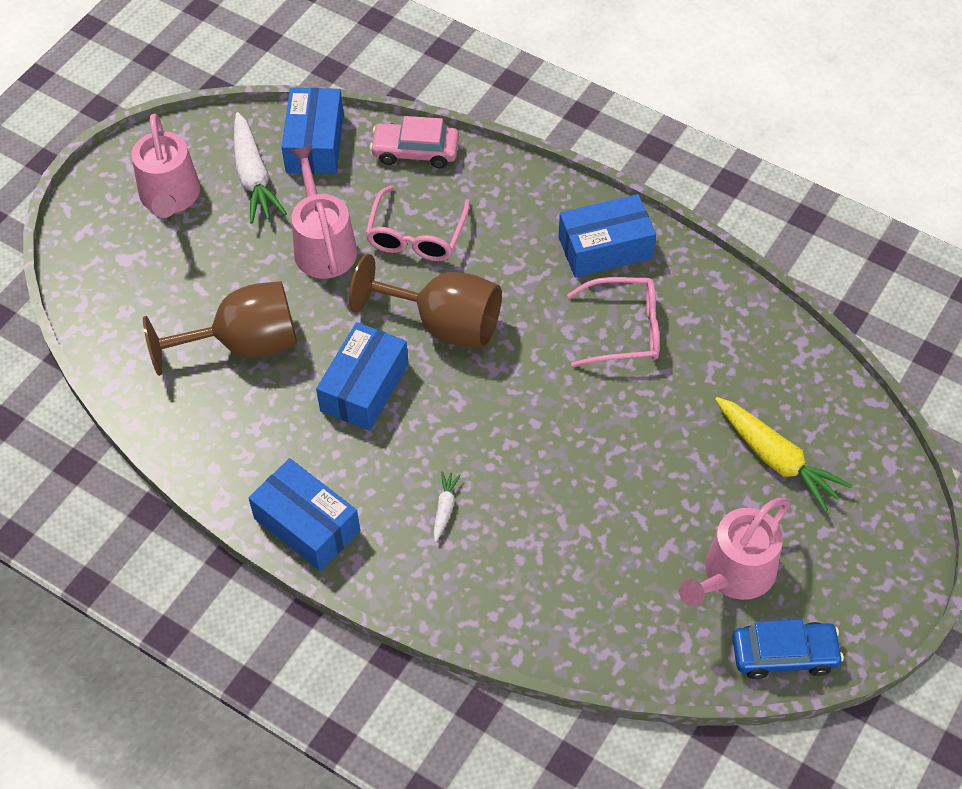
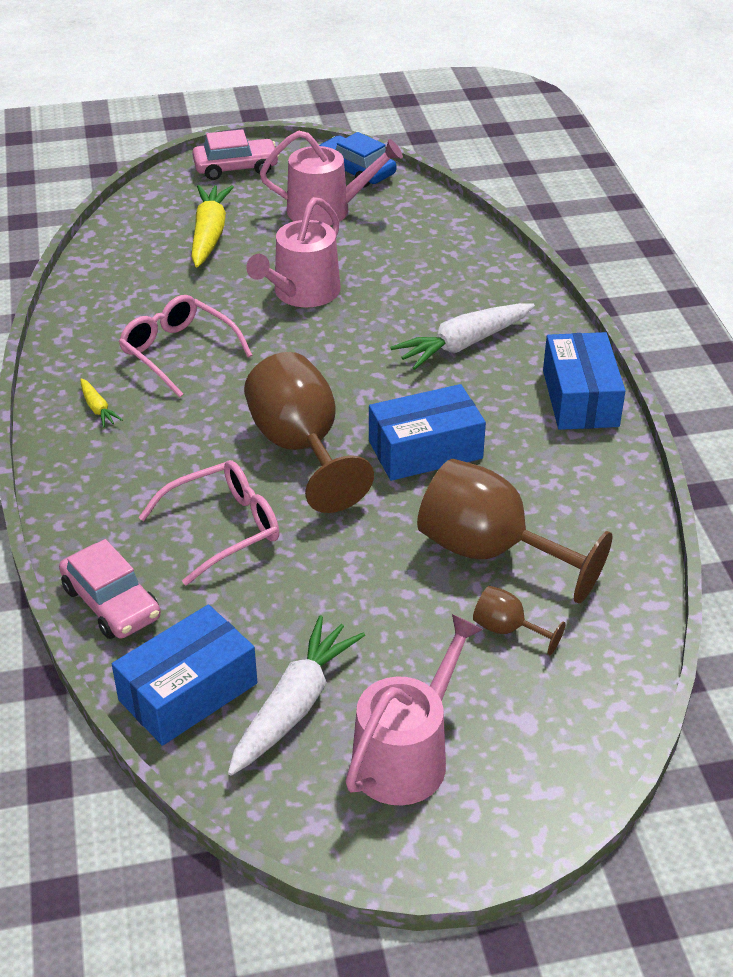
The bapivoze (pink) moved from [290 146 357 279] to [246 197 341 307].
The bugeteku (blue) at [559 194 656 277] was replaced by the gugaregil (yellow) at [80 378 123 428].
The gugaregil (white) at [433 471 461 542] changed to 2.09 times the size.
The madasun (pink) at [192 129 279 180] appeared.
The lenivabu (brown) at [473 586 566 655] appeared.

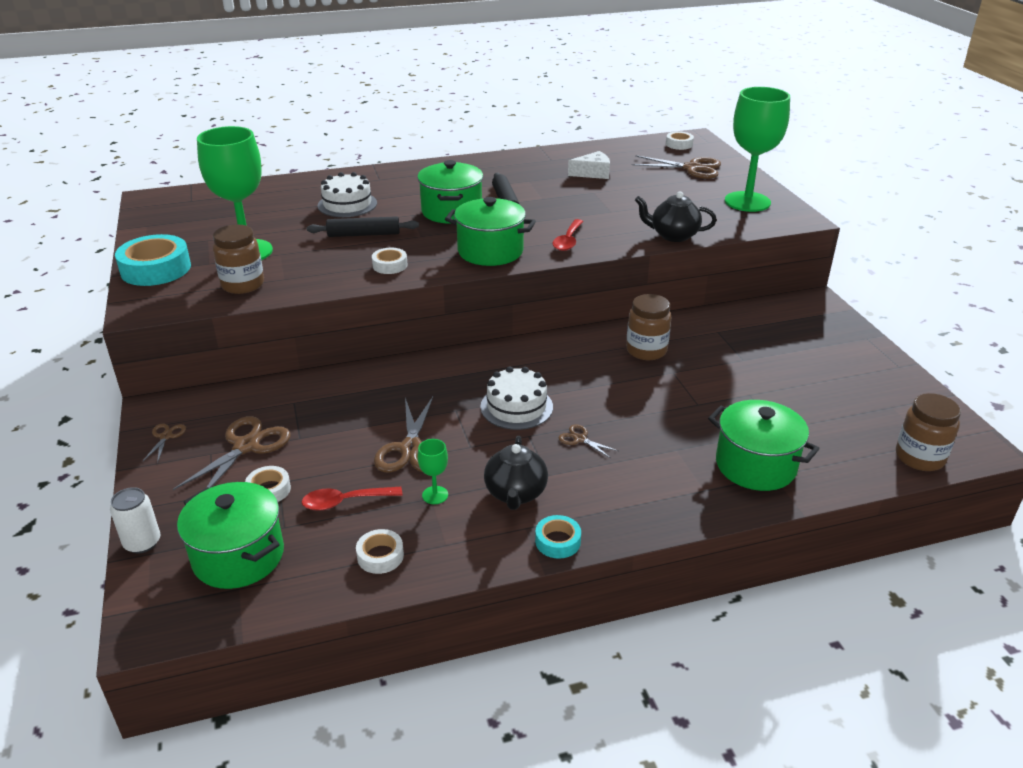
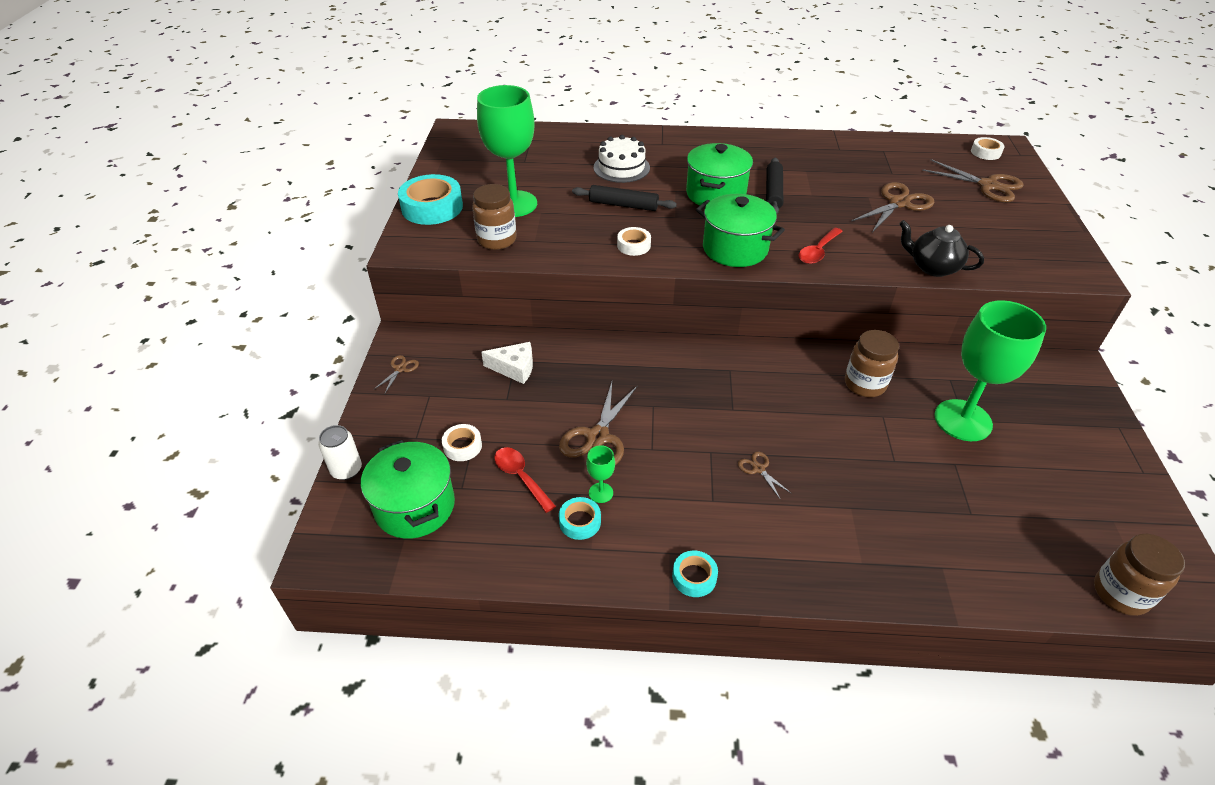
The lenivabu (green) moved from [725 87 790 212] to [934 300 1046 441].
The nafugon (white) moved from [568 151 610 179] to [481 342 533 384].
The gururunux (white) at [480 366 553 430] disappeared.
The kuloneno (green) at [708 400 820 491] disappeared.
The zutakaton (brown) moved from [173 416 291 490] to [851 182 935 232].
The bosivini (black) at [484 436 548 510] disappeared.
The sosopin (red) at [301 487 403 511] turned 45 degrees clockwise.
The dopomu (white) at [356 529 404 574] disappeared.
The dopomu (turquoise) at [559 497 601 540] appeared.

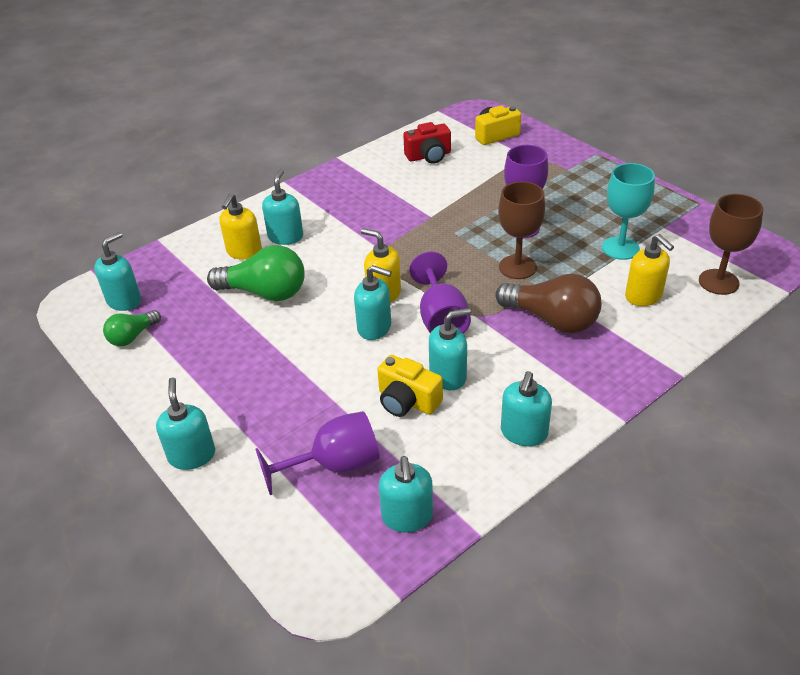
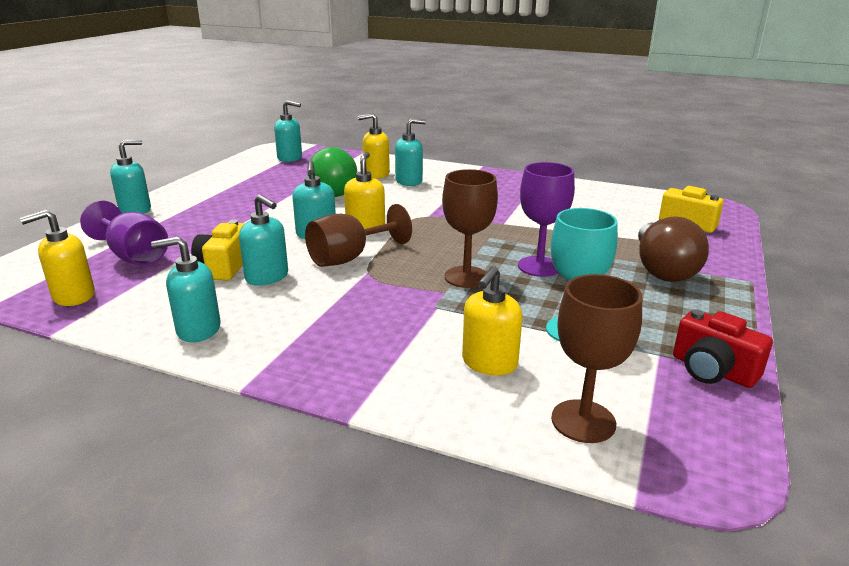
The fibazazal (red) moved from [403 122 451 164] to [673 309 773 388].
The lenivabu (purple) at [409 252 471 334] became the lenivabu (brown) at [305 204 412 267].
The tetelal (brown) moved from [495 274 602 333] to [638 216 709 282].
The tetelal (green) at [103 310 161 346] disappeared.
The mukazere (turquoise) at [379 456 433 532] became the mukazere (yellow) at [20 210 95 306].

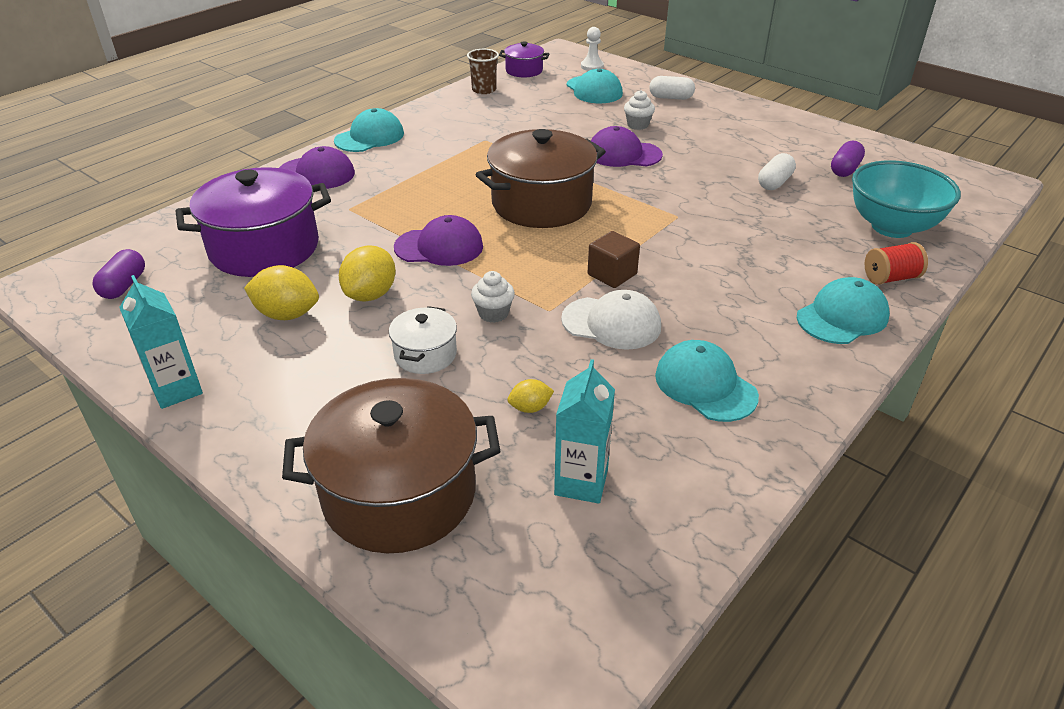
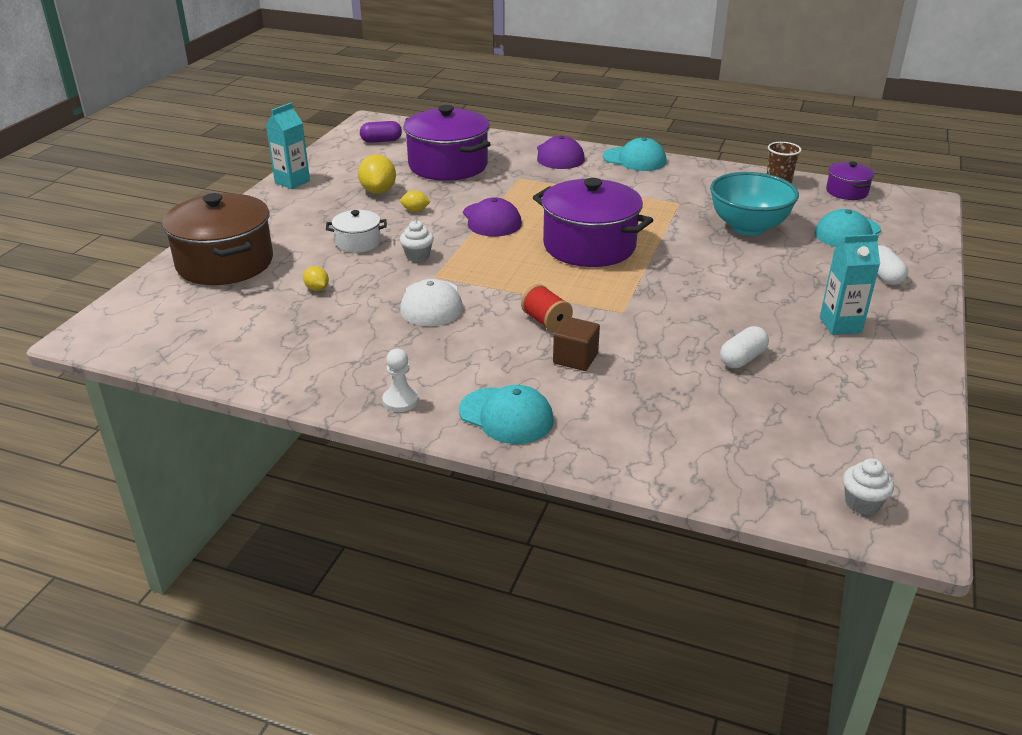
The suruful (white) moved from [581 27 604 71] to [382 349 419 412].
The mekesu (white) moved from [624 90 655 130] to [843 458 894 515].
The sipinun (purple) at [591 126 663 167] disappeared.
The kuloneno (brown) at [476 129 606 228] became the kuloneno (purple) at [533 178 653 267].
The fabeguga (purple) at [831 141 865 177] disappeared.
The fabeguga (white) at [758 153 796 190] turned 60 degrees counterclockwise.
The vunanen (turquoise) moved from [852 160 961 238] to [710 172 799 236].
The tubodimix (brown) moved from [587 231 640 288] to [553 317 600 371].
The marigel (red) moved from [865 242 928 285] to [521 284 573 332].
The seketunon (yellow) at [339 245 396 302] changed to 0.54 times the size.
The sipinun (turquoise) at [655 340 759 422] disappeared.
The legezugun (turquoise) moved from [554 359 615 504] to [820 234 880 335].

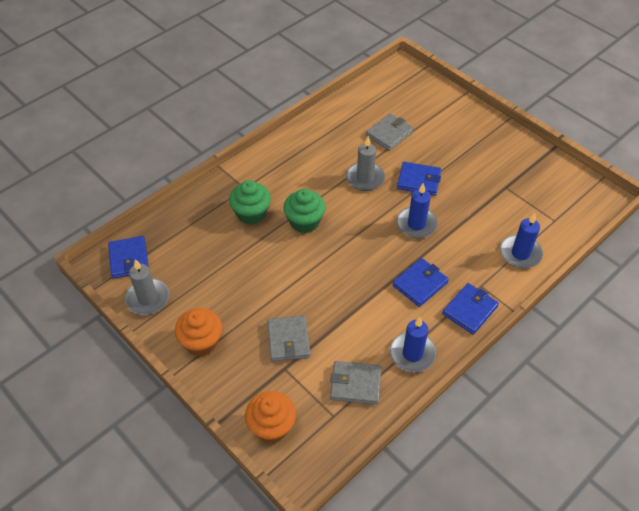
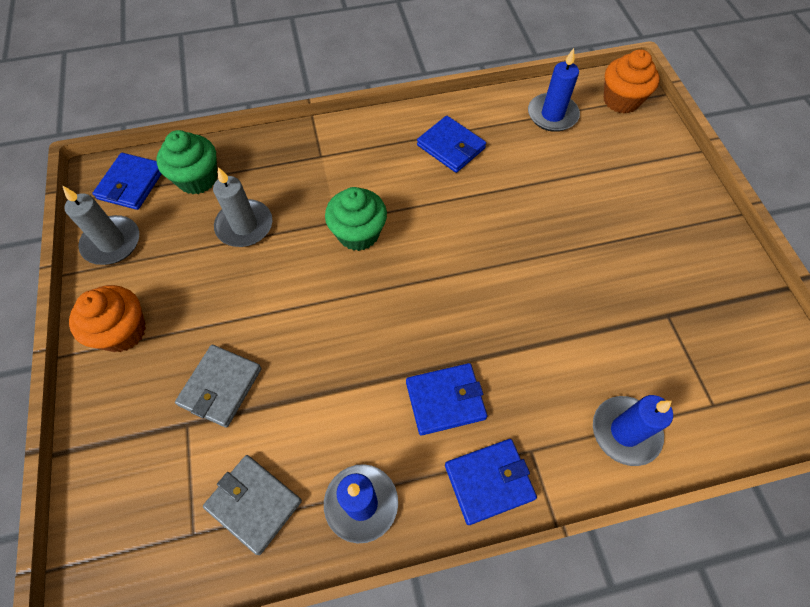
The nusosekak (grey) at [366 113 414 151] disappeared.
The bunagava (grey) moved from [346 136 385 191] to [213 167 272 247].
The nusosekak (blue) moved from [397 162 441 196] to [417 116 486 173].
The mekesu (green) moved from [229 180 271 225] to [157 130 217 194].
The bunagava (blue) moved from [397 183 438 238] to [528 48 580 132].
The mekesu (orange) moved from [245 391 296 443] to [604 49 660 114].

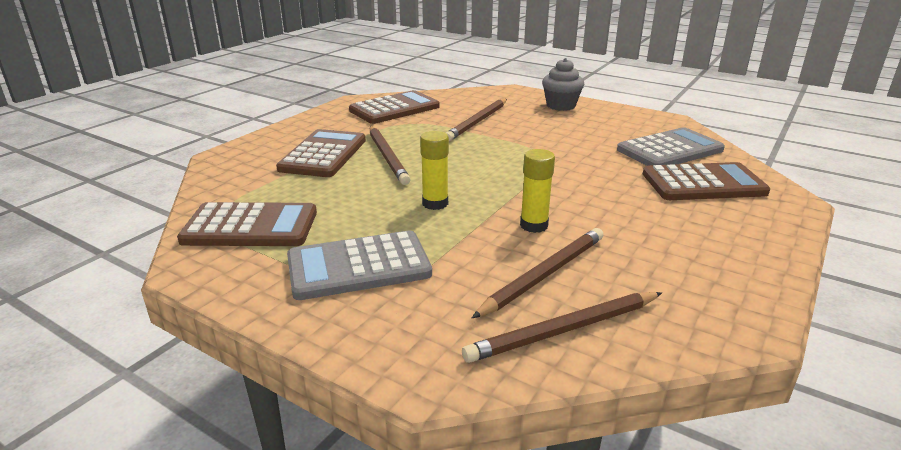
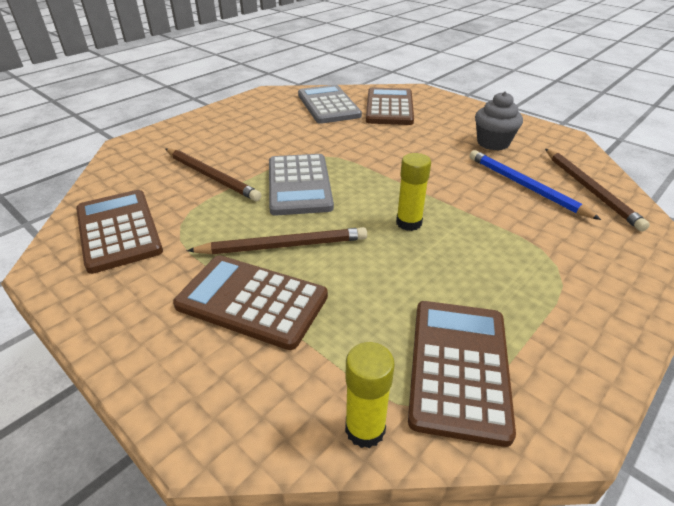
The mekesu (grey) moved from [542 58 584 111] to [475 92 523 151].
The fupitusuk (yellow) moved from [520 149 555 233] to [345 342 395 448].
The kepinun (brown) at [472 228 603 318] became the kepinun (blue) at [470 150 601 220].
The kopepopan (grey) moved from [287 230 432 300] to [269 154 334 215].

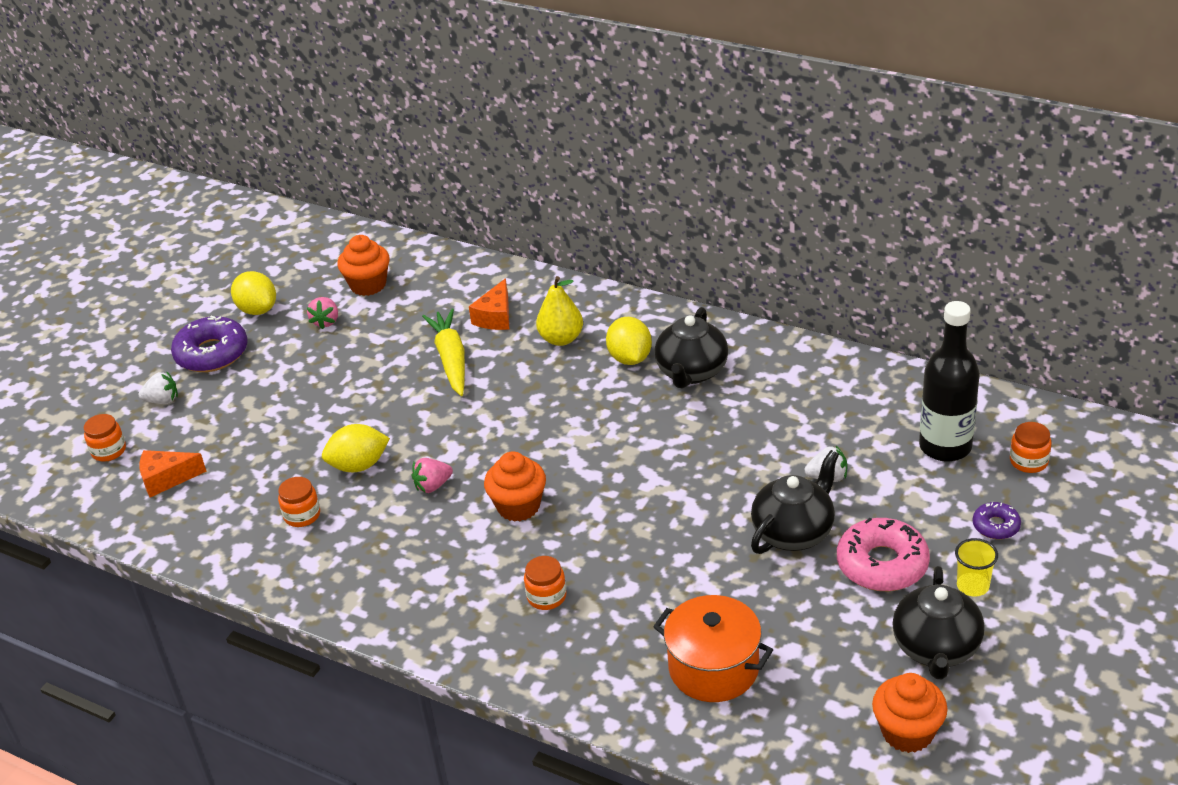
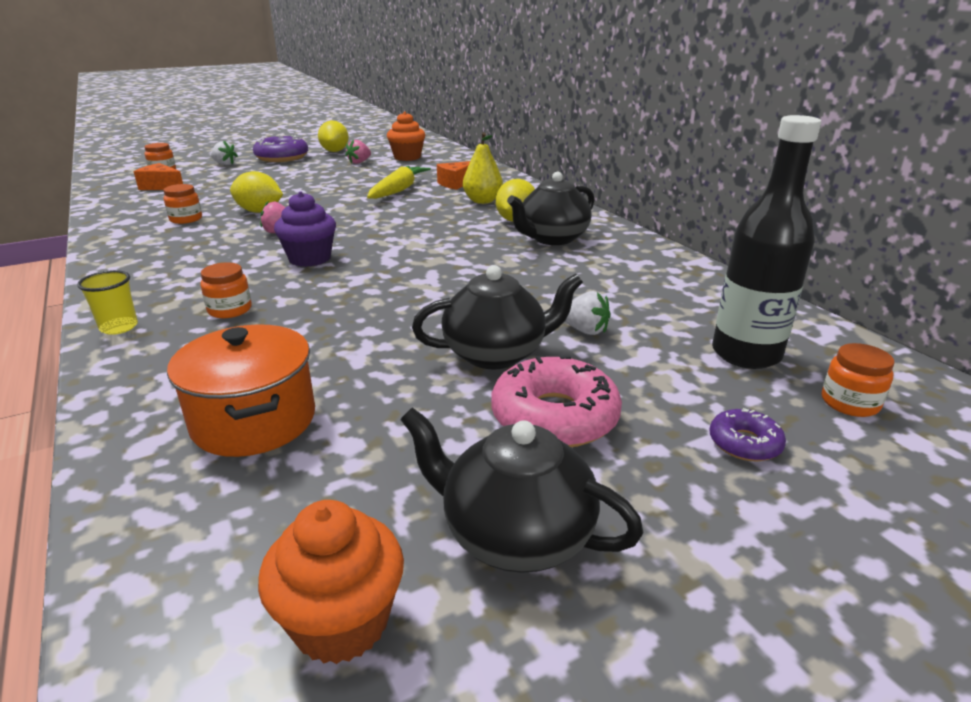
The mekesu (orange) at [484 451 546 522] became the mekesu (purple) at [274 191 336 267].
The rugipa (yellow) moved from [955 538 998 597] to [77 270 138 335].
The bosivini (black) at [892 566 985 679] turned 75 degrees clockwise.

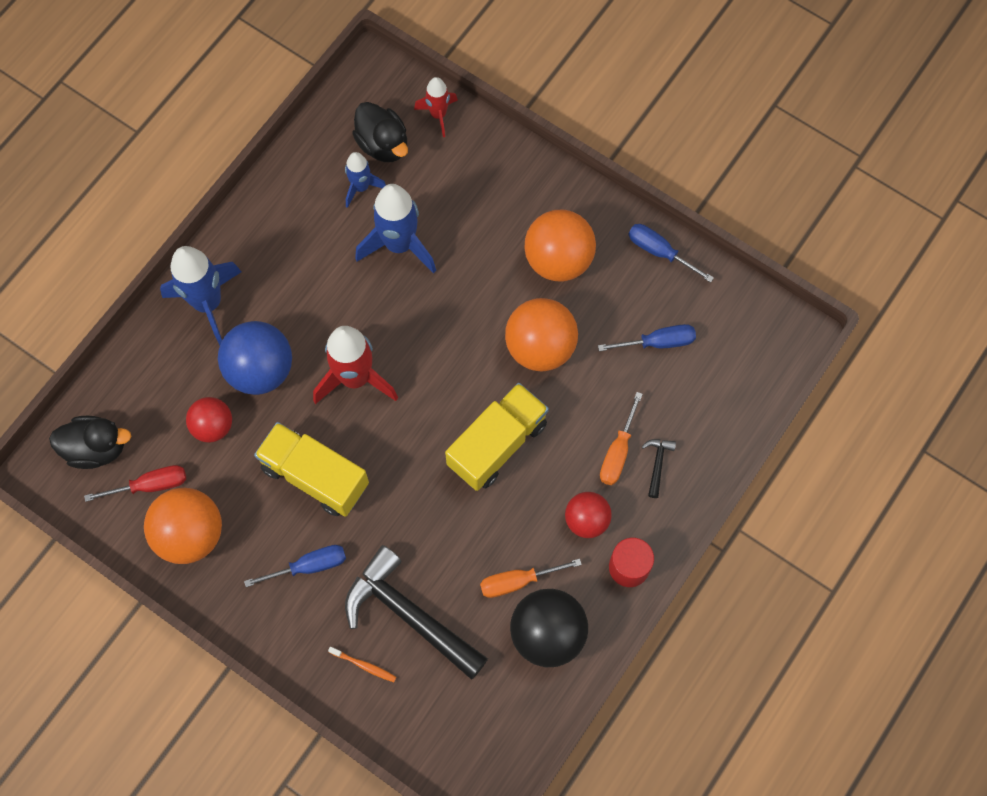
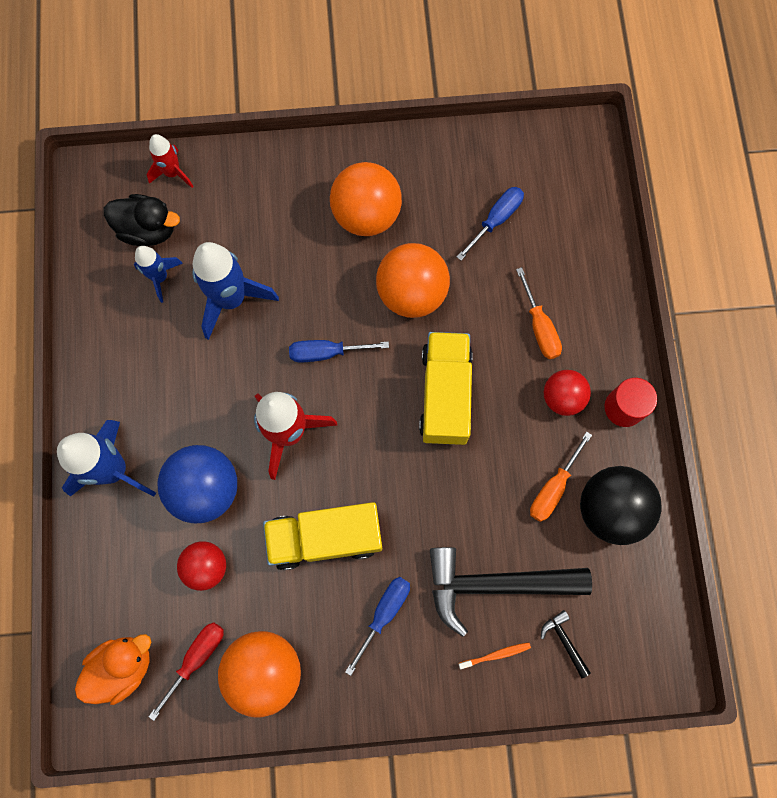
The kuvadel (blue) moved from [628 224 714 283] to [289 340 389 362].
The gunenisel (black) at [49 416 132 469] became the gunenisel (orange) at [75 634 151 705].
The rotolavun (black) moved from [642 439 676 498] to [541 610 591 678].

